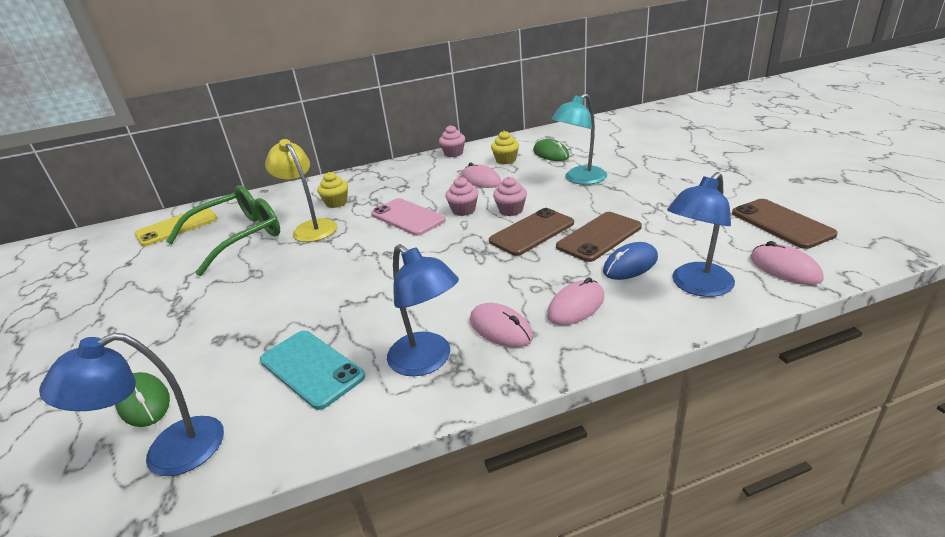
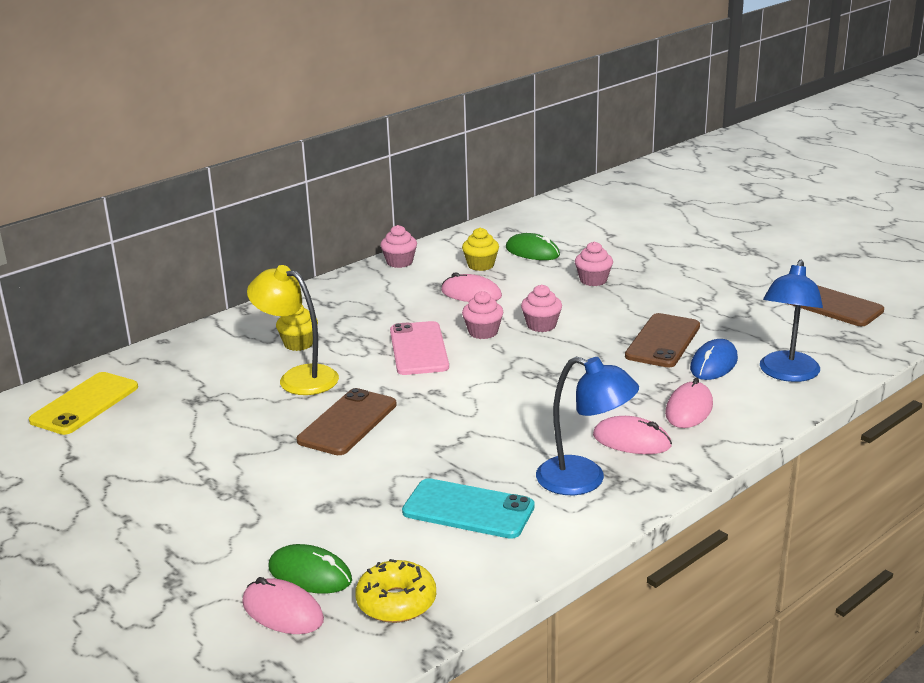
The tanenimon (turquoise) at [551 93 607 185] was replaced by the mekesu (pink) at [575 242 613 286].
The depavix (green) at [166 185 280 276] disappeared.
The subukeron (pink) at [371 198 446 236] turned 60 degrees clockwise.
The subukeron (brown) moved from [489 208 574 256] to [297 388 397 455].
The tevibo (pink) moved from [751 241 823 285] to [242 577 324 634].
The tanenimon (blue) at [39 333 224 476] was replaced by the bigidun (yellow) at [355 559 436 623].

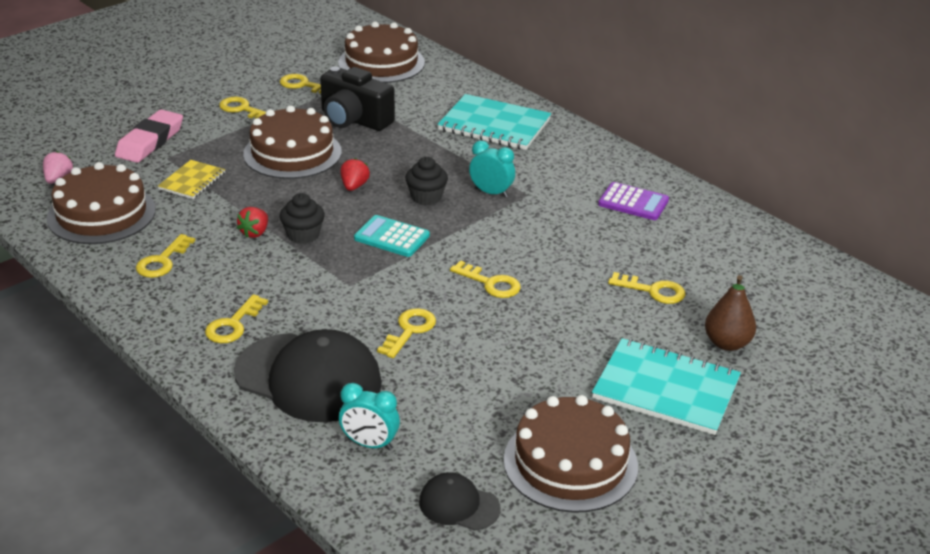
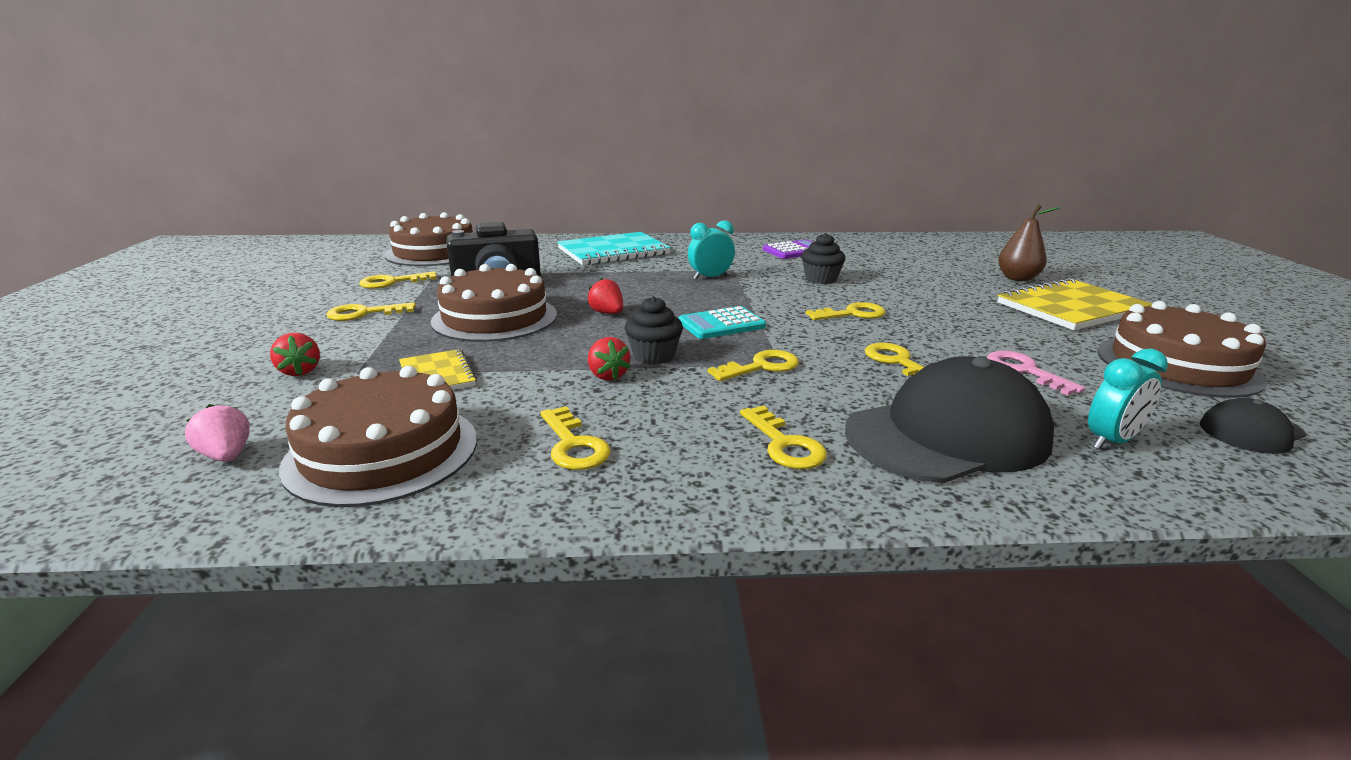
The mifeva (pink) at [115 110 183 163] was replaced by the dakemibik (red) at [270 333 320 376].
The mekesu (black) moved from [405 157 448 205] to [802 233 846 284].
The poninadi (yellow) moved from [608 272 685 304] to [708 350 799 381].
The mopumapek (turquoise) at [592 338 741 435] became the mopumapek (yellow) at [997 278 1153 330].
The poninadi (pink) at [987 351 1085 396] appeared.

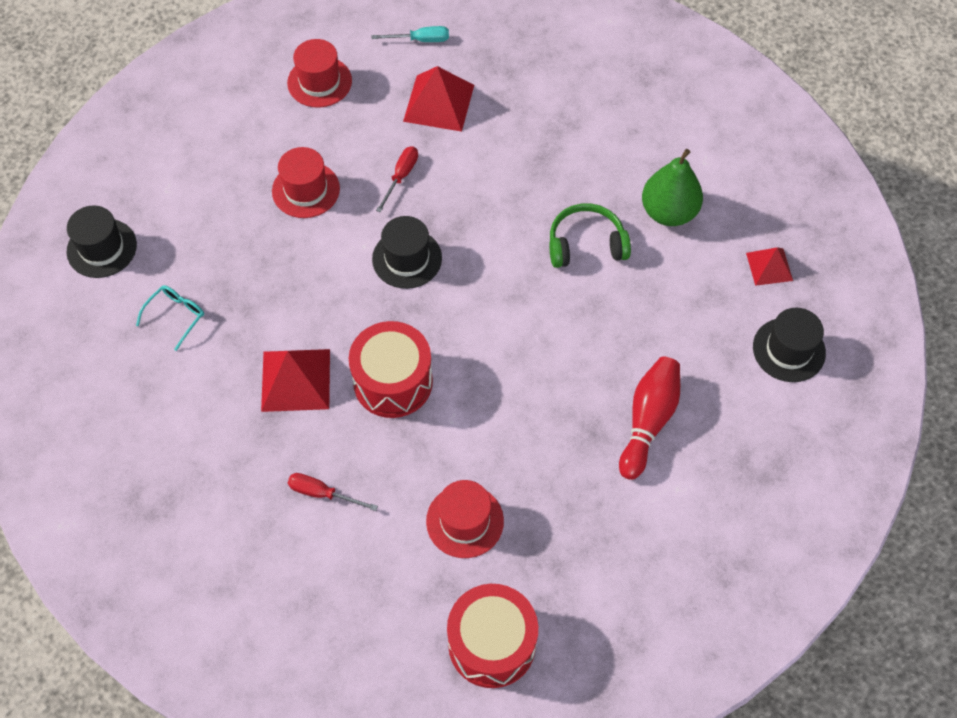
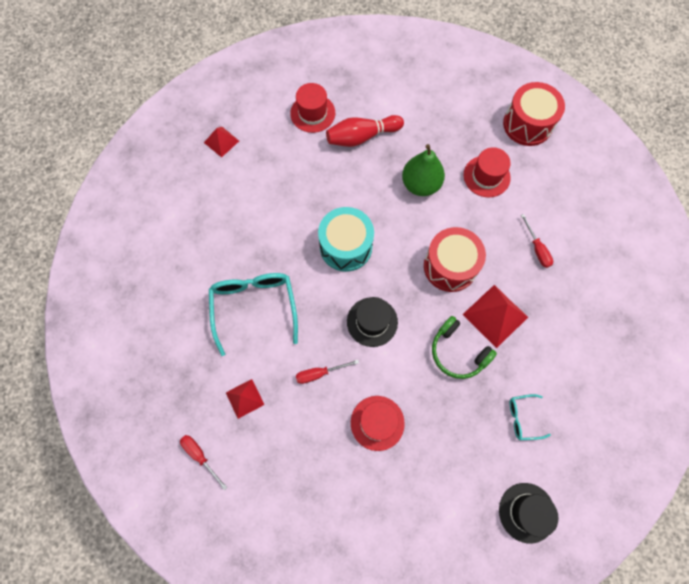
The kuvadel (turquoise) at [372 26 449 42] became the kuvadel (red) at [180 435 227 490].
The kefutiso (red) moved from [287 39 352 108] to [290 83 335 133].
The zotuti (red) at [403 66 474 132] changed to 0.60 times the size.
The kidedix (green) moved from [642 149 703 226] to [402 144 445 196].
The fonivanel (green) moved from [549 203 631 268] to [432 316 497 379].
The kefutiso (black) at [753 308 826 382] disappeared.
The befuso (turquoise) at [318 207 374 272] appeared.
The depavix (turquoise) at [209 273 298 356] appeared.

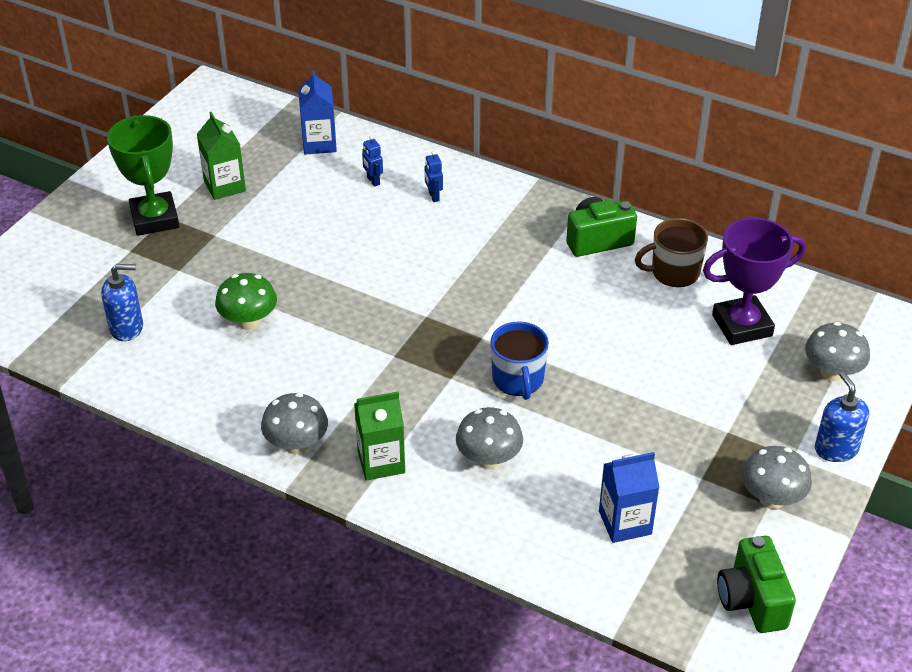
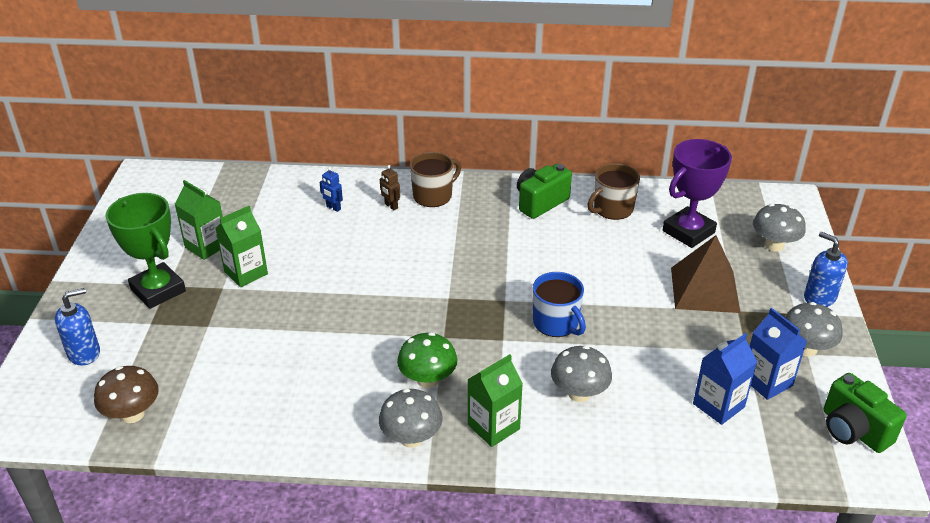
The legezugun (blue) moved from [298 70 337 155] to [750 308 807 400].
The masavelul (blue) at [425 151 443 202] became the masavelul (brown) at [380 165 400 210].
The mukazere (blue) moved from [101 264 143 341] to [55 288 100 365].
The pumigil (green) moved from [215 273 277 330] to [397 332 457 388].
The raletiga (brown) at [410 152 461 207] appeared.
The legezugun (green) at [215 206 268 287] appeared.
The zotuti (brown) at [671 235 741 313] appeared.
The pumigil (brown) at [94 366 159 423] appeared.

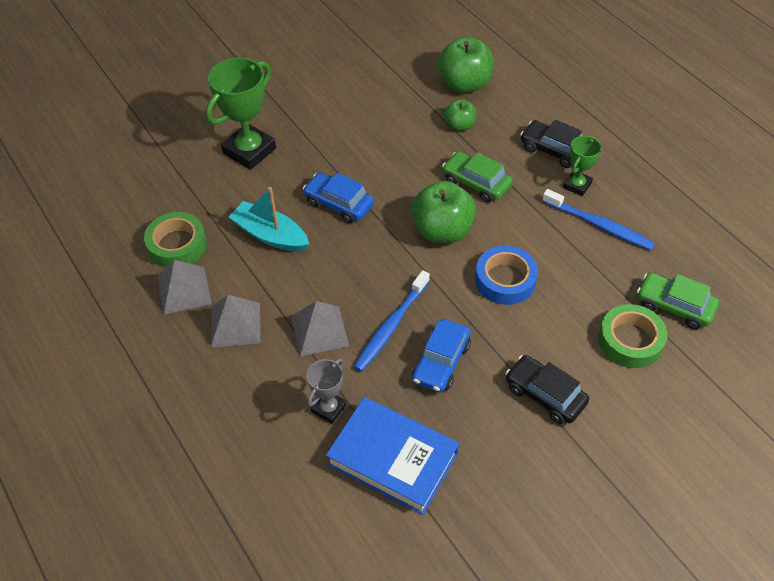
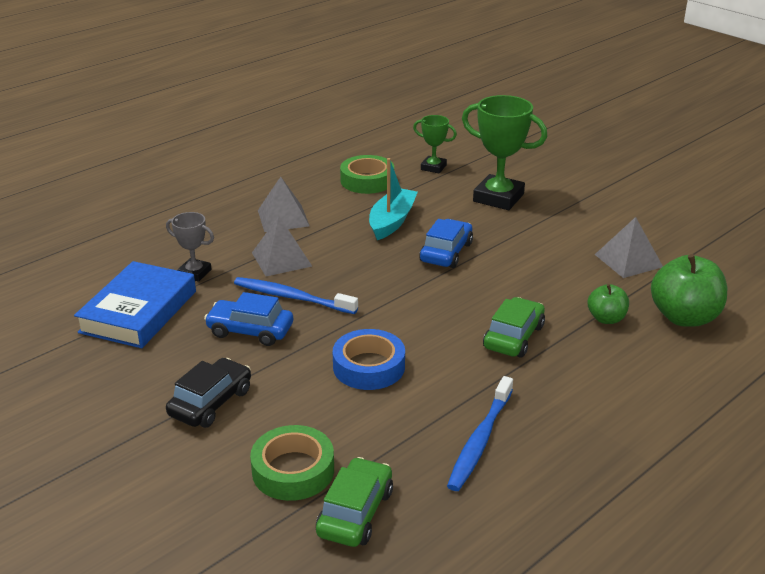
The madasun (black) at [520 120 582 168] disappeared.
The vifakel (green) moved from [563 136 602 196] to [413 115 457 173].
The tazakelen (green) at [412 181 476 243] disappeared.
The zotuti (grey) moved from [158 260 212 315] to [595 217 663 278].

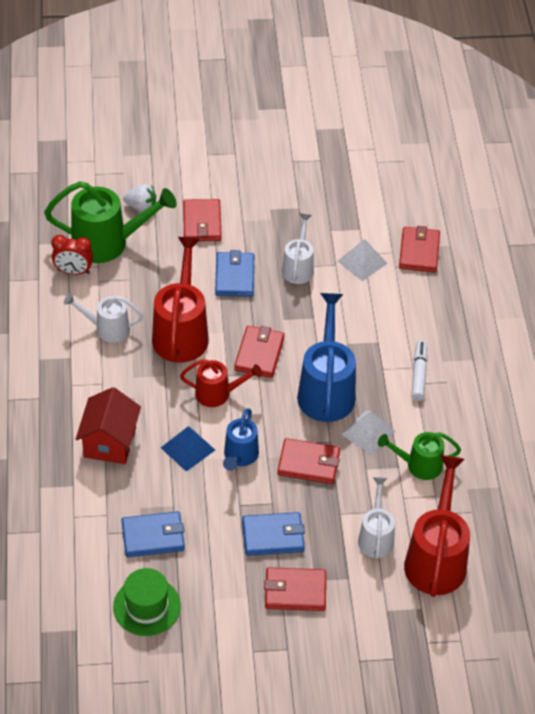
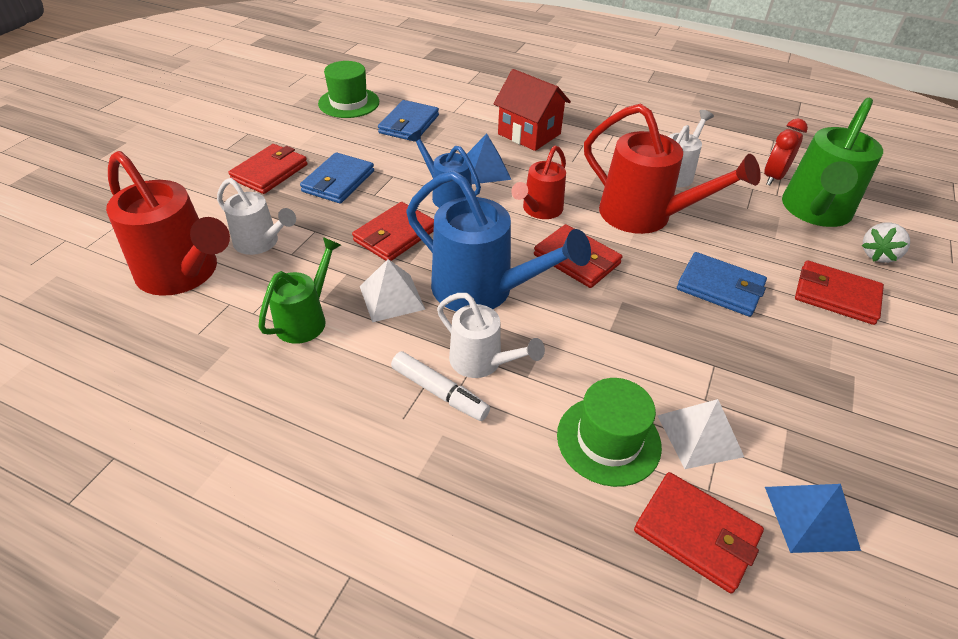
The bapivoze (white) moved from [282 213 314 284] to [437 293 545 378].
The kefutiso (green) at [557 378 662 487] appeared.
The zotuti (blue) at [765 484 861 553] appeared.

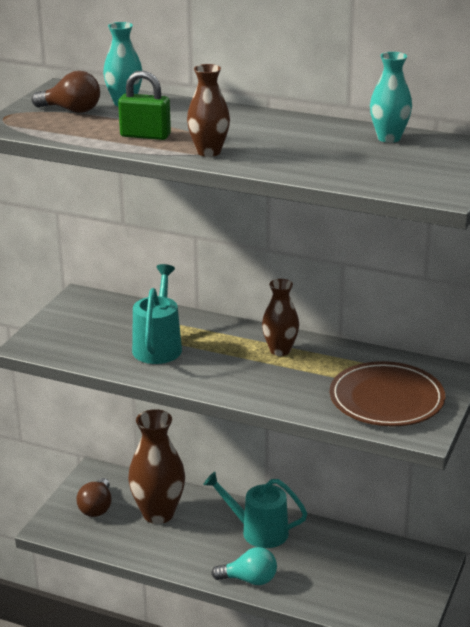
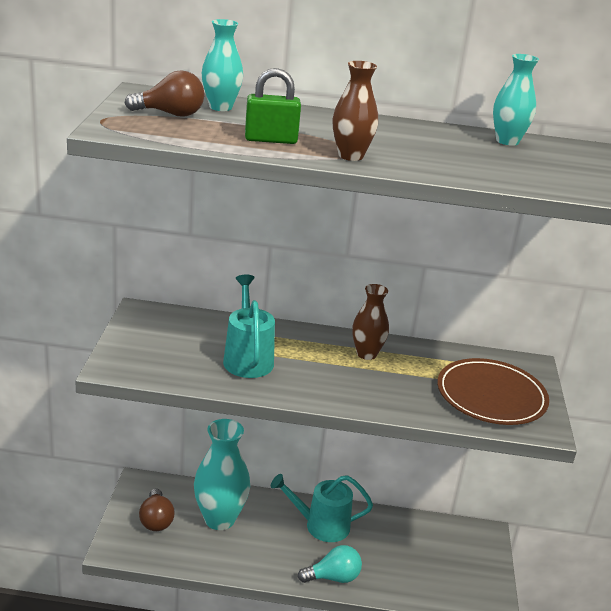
The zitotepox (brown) at [128 409 185 524] became the zitotepox (turquoise) at [194 419 250 530].

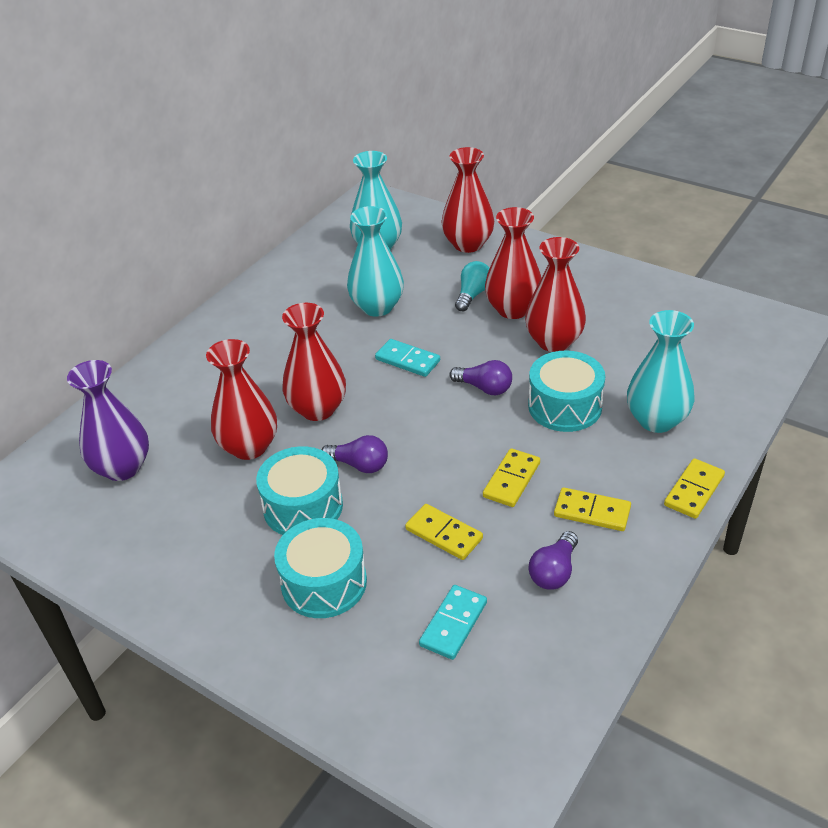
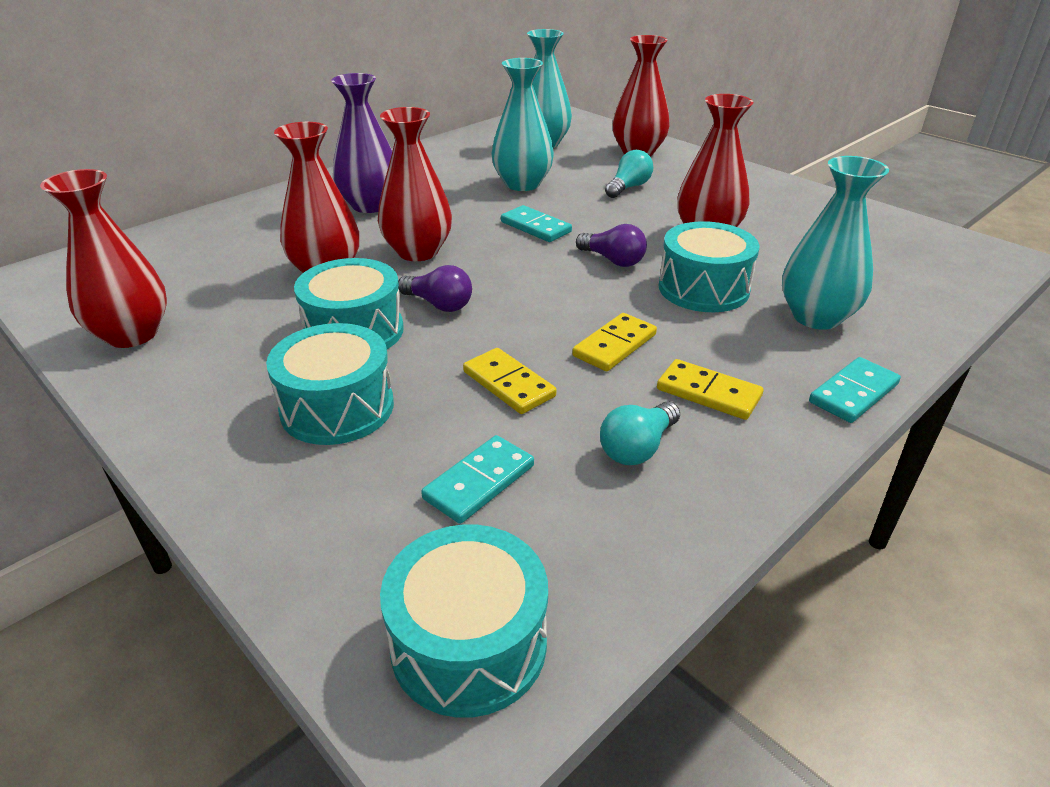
The zitotepox (red) moved from [485 207 541 319] to [40 169 167 348].
The zitotepox (purple) moved from [67 360 149 481] to [331 73 392 213].
The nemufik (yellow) at [664 458 725 519] became the nemufik (turquoise) at [809 357 901 423].
The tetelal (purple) at [529 531 578 590] became the tetelal (turquoise) at [600 401 680 465].
The befuso (turquoise) at [380 525 548 718] appeared.

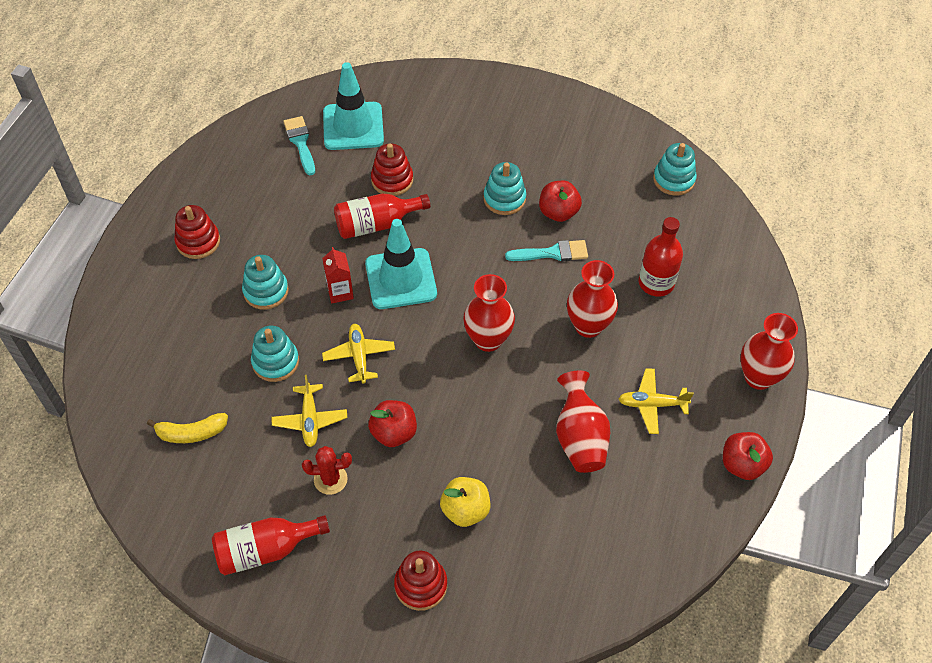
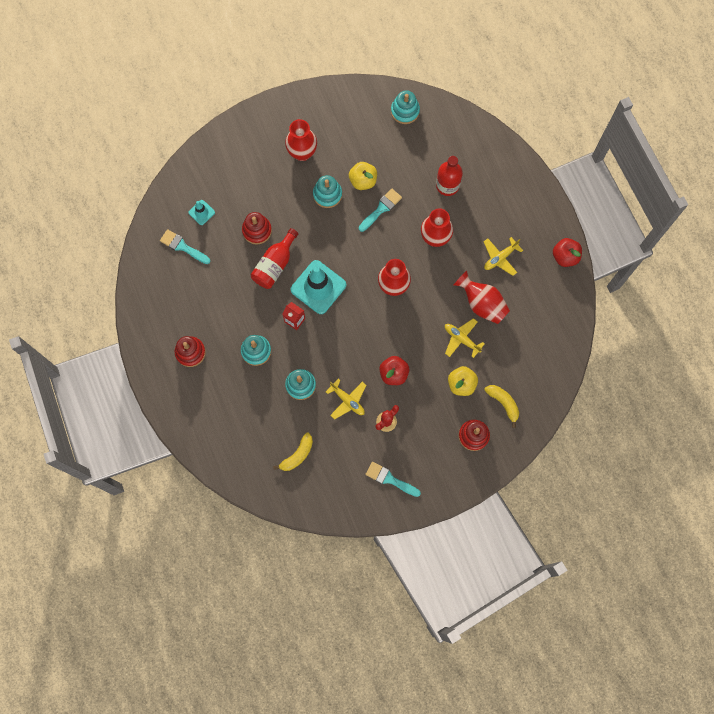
The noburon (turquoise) at [323 62 384 150] changed to 0.48 times the size.
The tazakelen (red) at [539 181 582 222] became the tazakelen (yellow) at [349 162 377 190].
The zitotepox (red) moved from [740 313 798 390] to [285 119 317 161].
The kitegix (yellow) moved from [322 324 395 384] to [445 318 485 358].
The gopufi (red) at [212 515 330 575] was replaced by the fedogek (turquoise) at [365 462 421 497].
The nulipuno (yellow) at [484 385 519 428] appeared.

